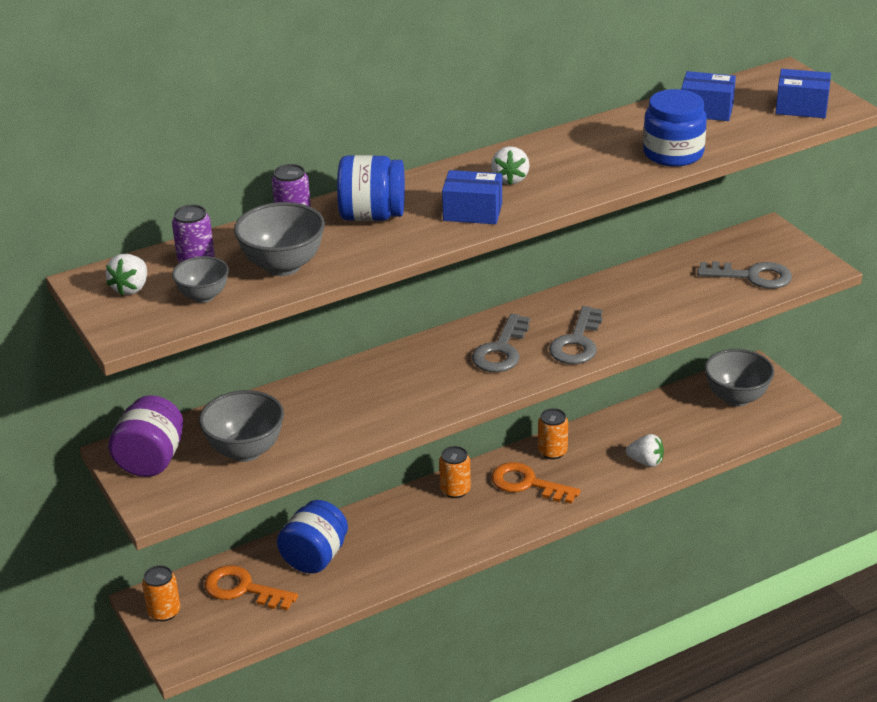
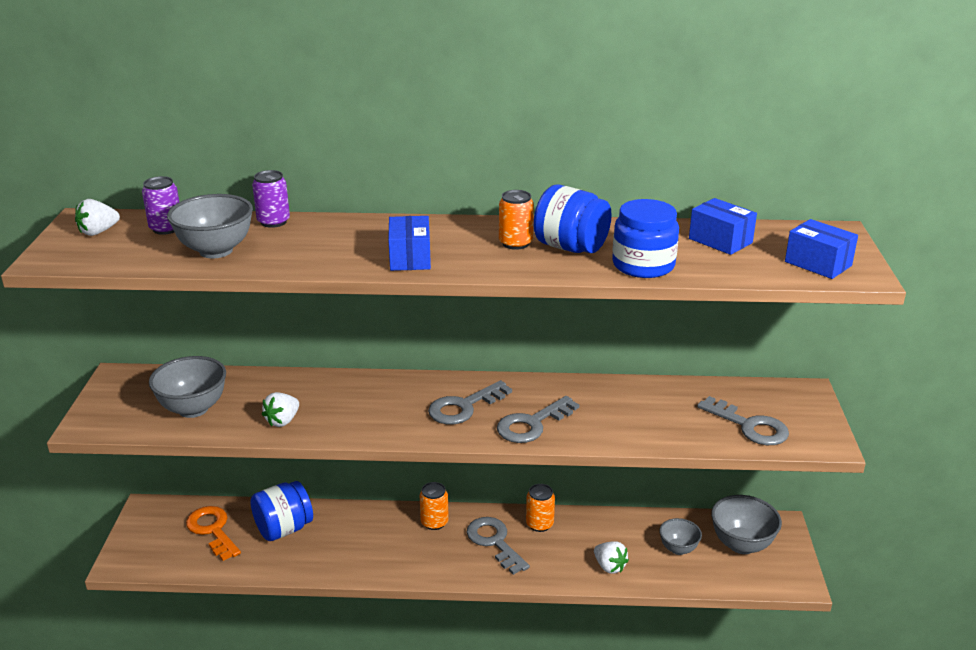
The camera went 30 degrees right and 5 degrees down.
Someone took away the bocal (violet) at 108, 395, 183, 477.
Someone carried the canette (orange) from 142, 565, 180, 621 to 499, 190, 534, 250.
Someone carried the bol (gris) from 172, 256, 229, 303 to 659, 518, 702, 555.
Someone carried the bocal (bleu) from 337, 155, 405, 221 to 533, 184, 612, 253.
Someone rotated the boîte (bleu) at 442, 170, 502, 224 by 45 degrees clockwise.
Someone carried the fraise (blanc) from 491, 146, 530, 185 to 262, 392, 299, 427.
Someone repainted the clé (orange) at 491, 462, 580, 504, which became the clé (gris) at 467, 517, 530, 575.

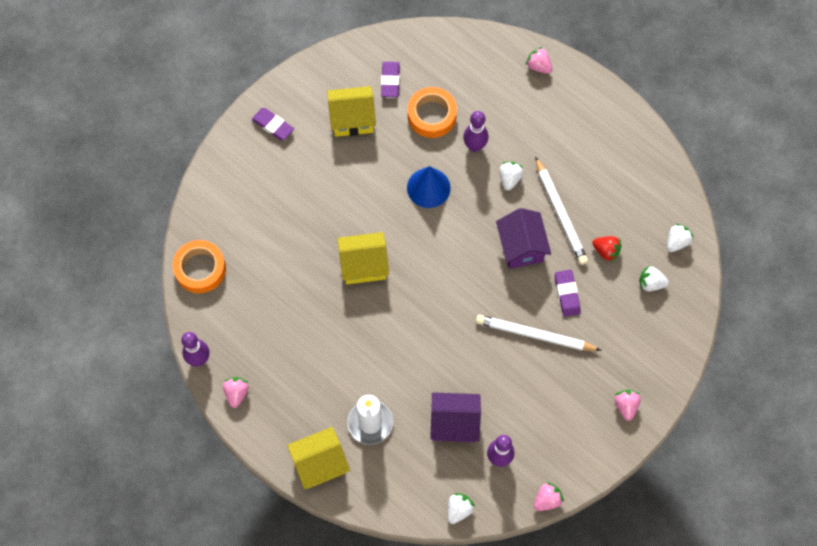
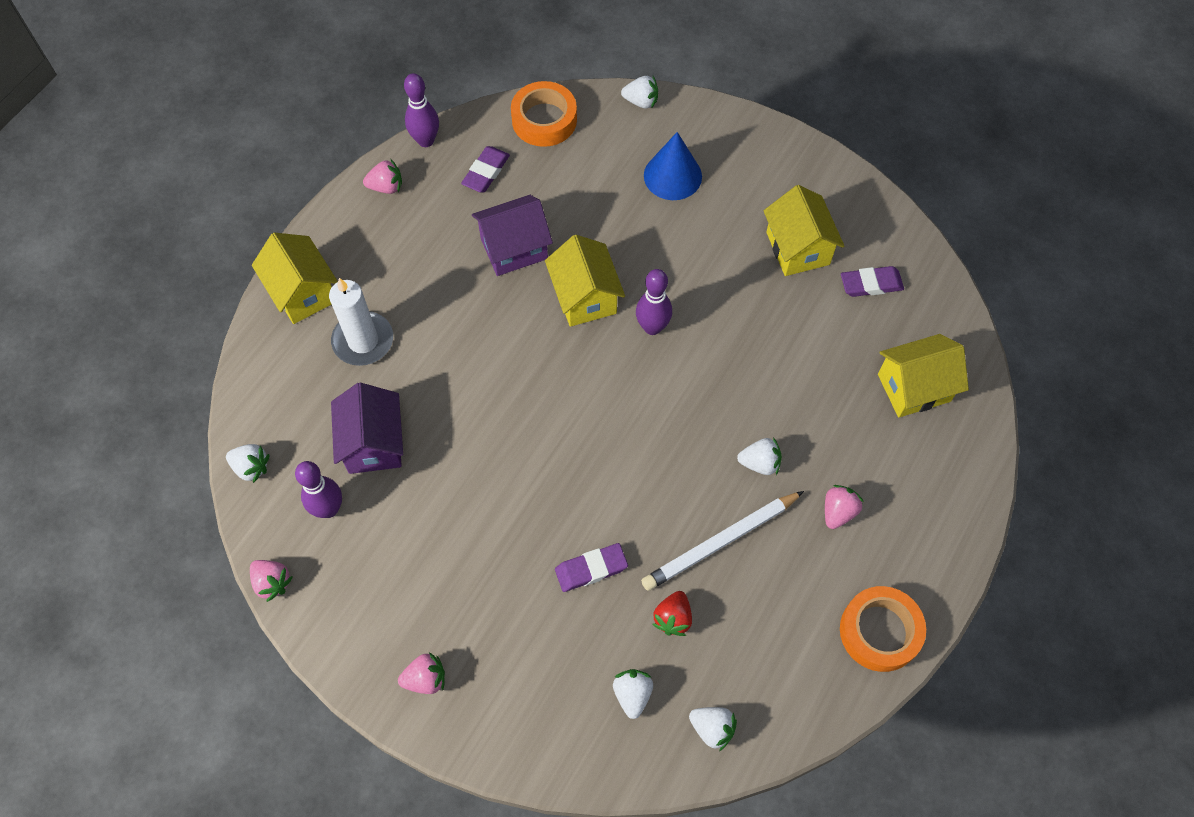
The camera went 80 degrees right and 5 degrees down.
Someone carried the gomme (violet) from 252, 108, 294, 140 to 461, 146, 510, 192.
Someone carried the cône (bleu) from 407, 166, 451, 208 to 644, 132, 702, 200.
Someone carried the ruban adhésif (orange) from 408, 87, 457, 138 to 840, 586, 926, 672.
Someone carried the quille (violet) from 463, 111, 489, 152 to 636, 269, 672, 335.
Someone took away the crayon (blanc) at 476, 315, 602, 351.
Someone carried the maison (violet) from 496, 208, 551, 269 to 472, 195, 553, 276.
Someone carried the fraise (rose) from 526, 47, 553, 74 to 825, 485, 864, 529.
Someone put down the fraise (blanc) at 621, 76, 658, 109.
Someone put down the maison (jaune) at 878, 334, 969, 417.

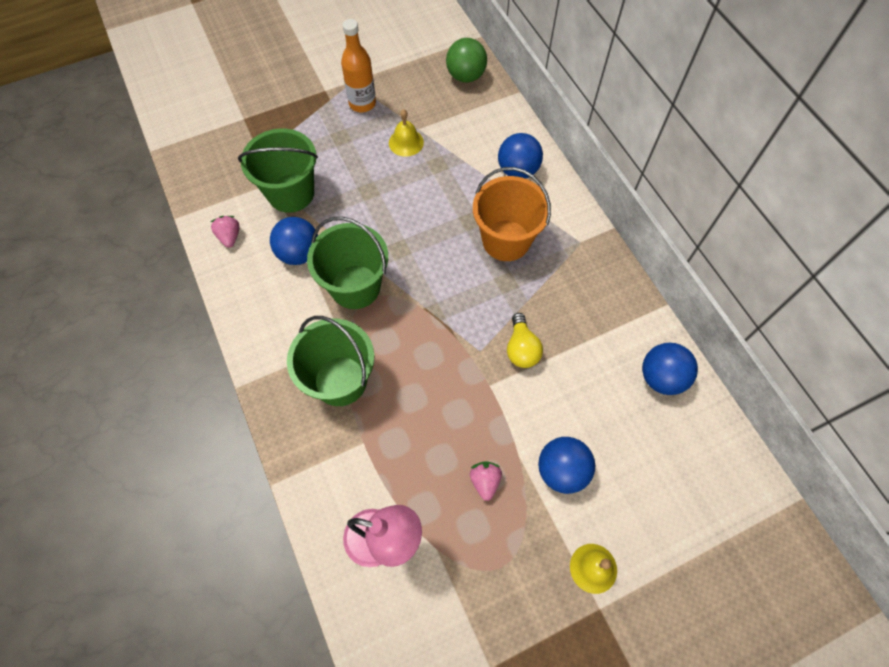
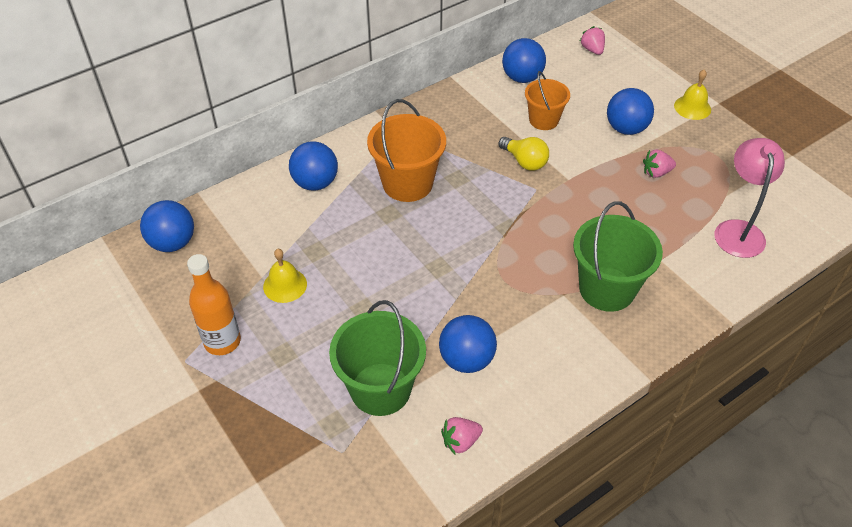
The camera went 100 degrees left and 15 degrees down.
Someone took away the seau (vert) at 307, 217, 388, 309.
Someone repainted the balle (vert) at 446, 38, 487, 83, which became the balle (bleu) at 140, 200, 194, 252.
Someone rotated the ampoule (jaune) at 507, 313, 543, 368 by 60 degrees clockwise.
Someone put down the seau (orange) at 525, 71, 570, 130.
Someone put down the fraise (rose) at 580, 26, 605, 55.

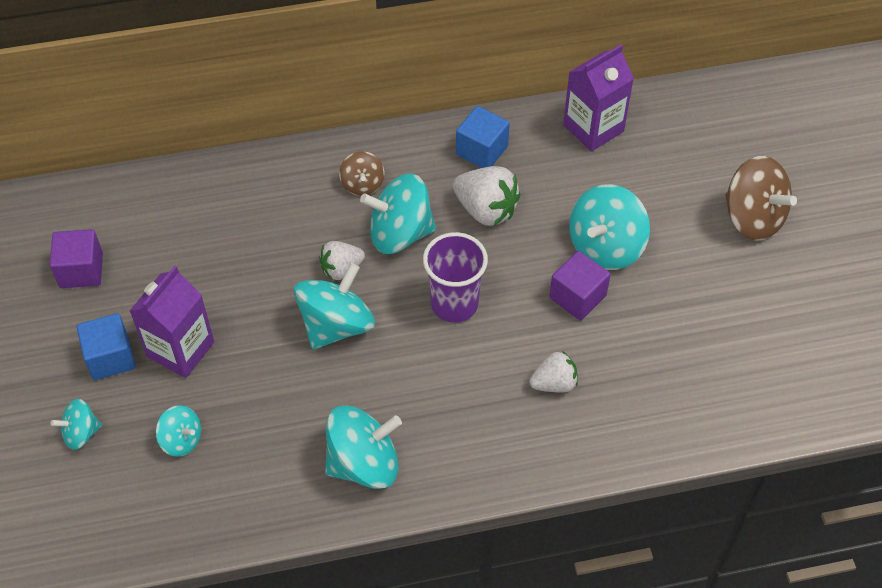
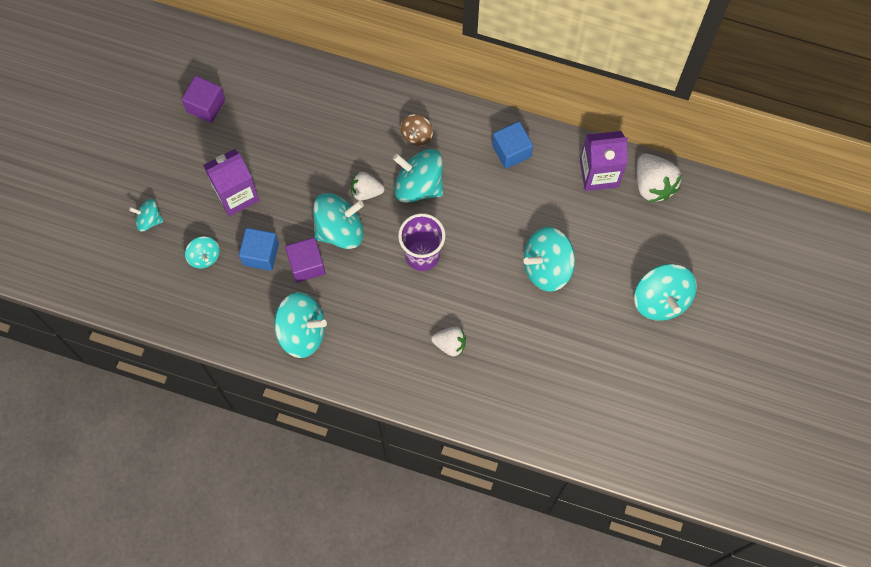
The camera went 30 degrees right and 15 degrees up.
Someone carried the cube (bleu) from 77, 313, 136, 380 to 239, 228, 279, 271.
Someone carried the fraise (blanc) from 452, 166, 521, 226 to 637, 154, 682, 202.
Someone carried the cube (violet) from 549, 251, 611, 321 to 285, 237, 325, 283.
Someone repainted the toupie (marron) at 725, 156, 797, 241, which became the toupie (turquoise) at 634, 264, 697, 321.

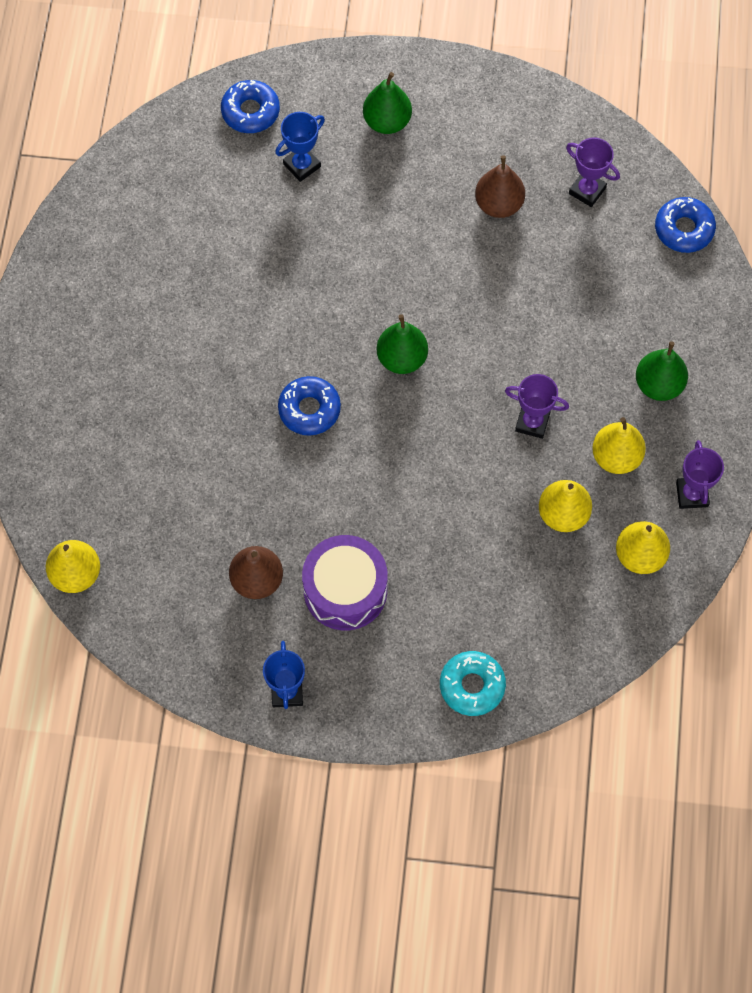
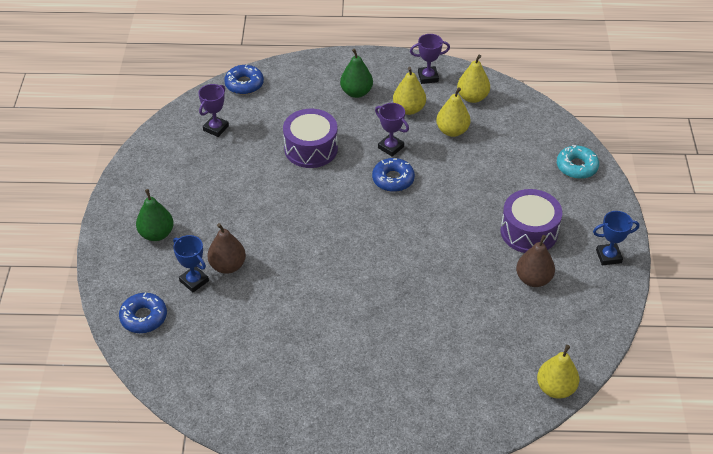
The camera went 95 degrees left and 20 degrees down.
Someone carried the beignet (bleu) from 278, 376, 341, 436 to 372, 158, 415, 192.
Someone took away the poire (vert) at 377, 314, 428, 374.
Someone carried the poire (marron) from 475, 155, 525, 218 to 207, 223, 246, 274.
Someone rotated the trophée (violet) at 505, 374, 569, 439 by 60 degrees counterclockwise.
Someone put down the tambour (violet) at 283, 109, 338, 168.

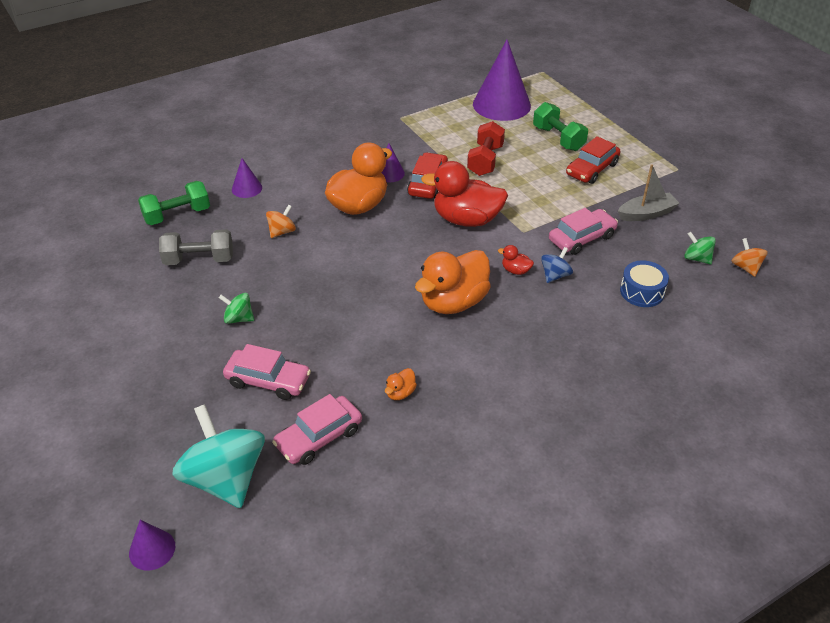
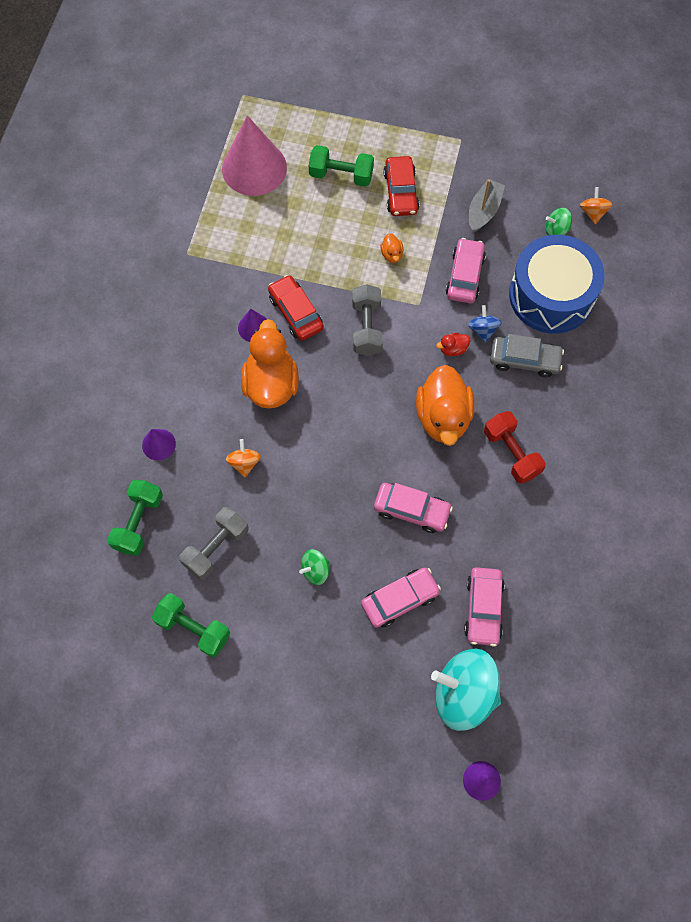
The camera went 45 degrees left and 25 degrees up.
Someone carried the canard (orange) from 385, 368, 417, 400 to 380, 233, 404, 263.
Someone swapped the canard (rouge) at 421, 161, 508, 227 for the haltère (gris) at 352, 284, 383, 356.
Someone carried the haltère (rouge) from 467, 121, 505, 176 to 484, 411, 546, 484.
Someone repainted the cône (violet) at 473, 40, 531, 121, which became the cône (rose) at 222, 115, 287, 196.
Someone scaled the tambour (bleu) at 620, 260, 669, 307 by 2.13.
Someone rotated the toupie (orange) at 731, 238, 768, 277 by 60 degrees clockwise.
Someone put down the haltère (vert) at 152, 593, 230, 657.
Someone put down the voiture (rose) at 374, 483, 453, 533.
Someone put down the voiture (gris) at 490, 334, 564, 378.

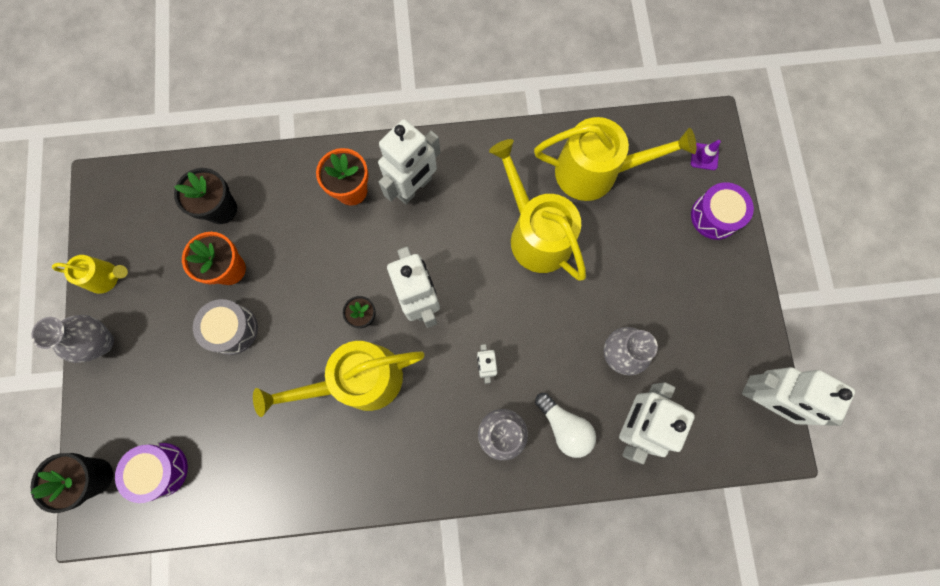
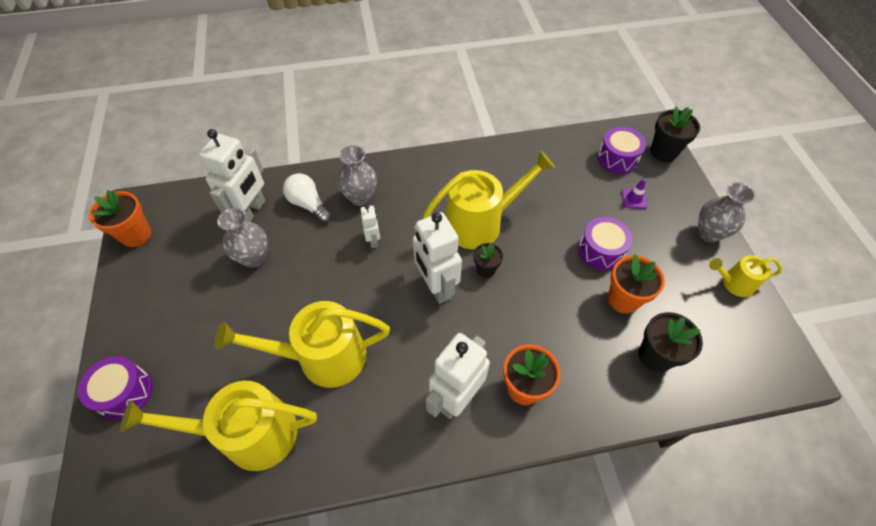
The camera went 175 degrees right and 20 degrees down.
Someone repainted the tambour (gris) at 193, 299, 258, 355, which became the tambour (violet) at 578, 217, 632, 270.
Someone rotated the arrosoir (jaune) at 489, 139, 586, 281 by 120 degrees clockwise.
Someone carried the cône de chantier (violet) from 691, 140, 721, 170 to 621, 178, 648, 209.
Someone swapped the robot (blanc) at 742, 367, 855, 426 for the pot de fleurs (orange) at 89, 190, 151, 247.

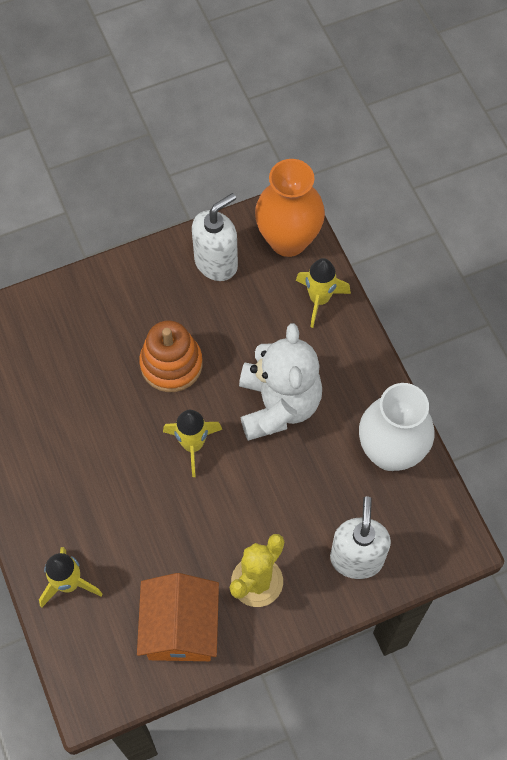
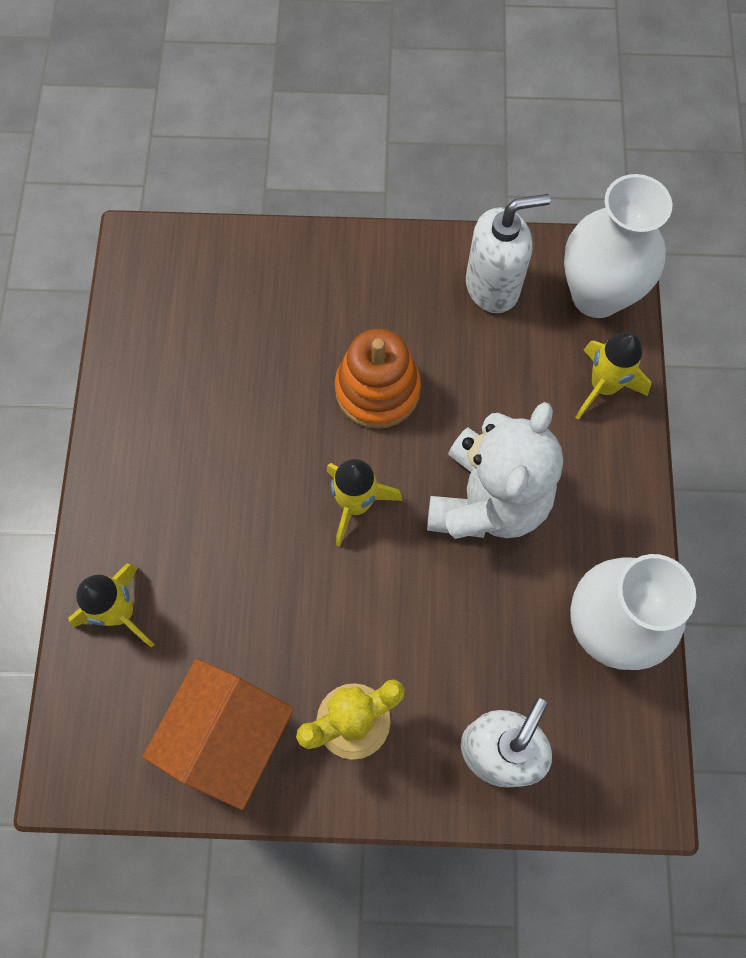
The camera went 25 degrees right and 5 degrees up.
Someone repainted the vase (orange) at 255, 159, 325, 257, which became the vase (blanc) at 564, 174, 672, 318.

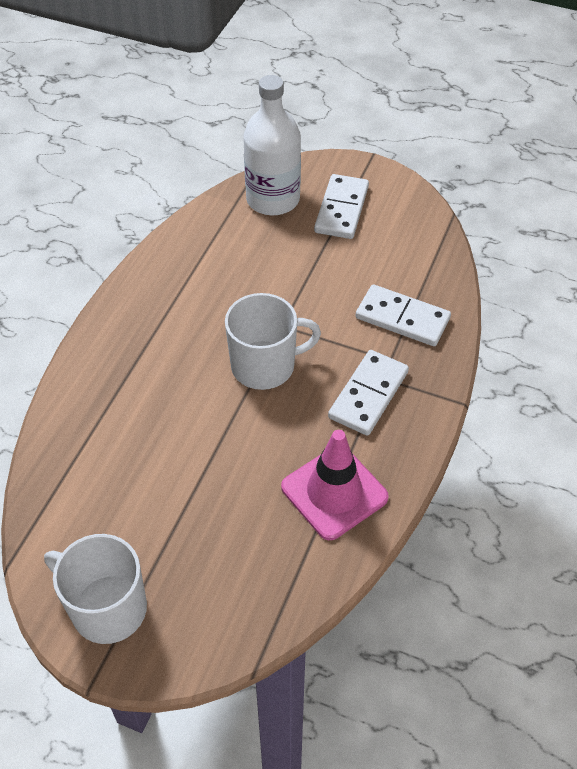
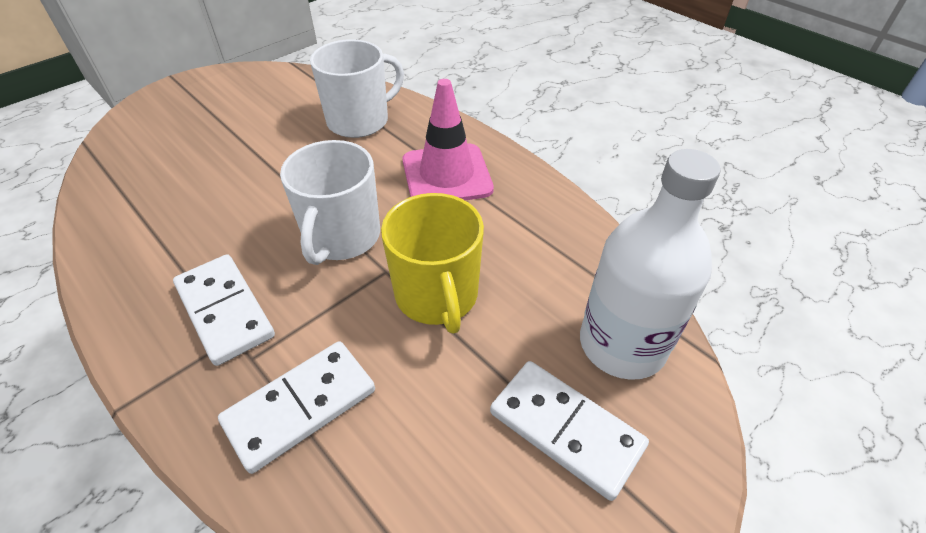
The camera went 115 degrees right and 5 degrees down.
Someone carried the tasse (blanc) from 44, 534, 147, 644 to 310, 39, 404, 138.
Someone carried the cône de chantier (rose) from 281, 430, 389, 540 to 403, 79, 494, 200.
Someone put down the tasse (jaune) at 381, 193, 484, 333.

